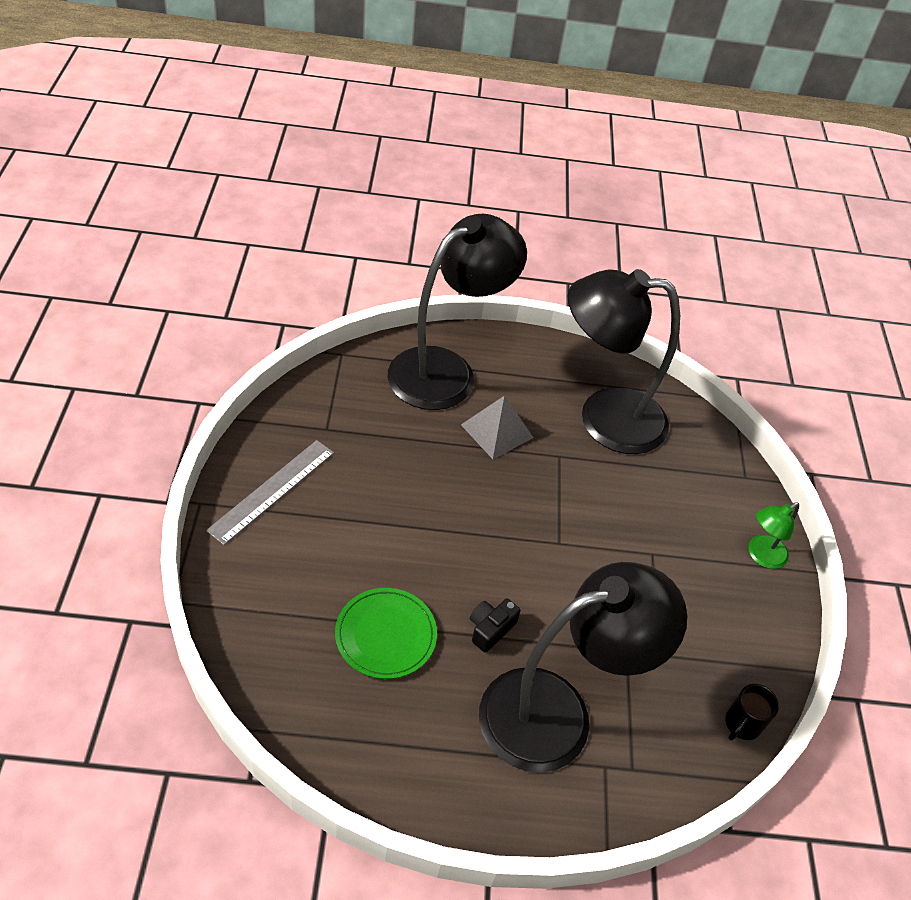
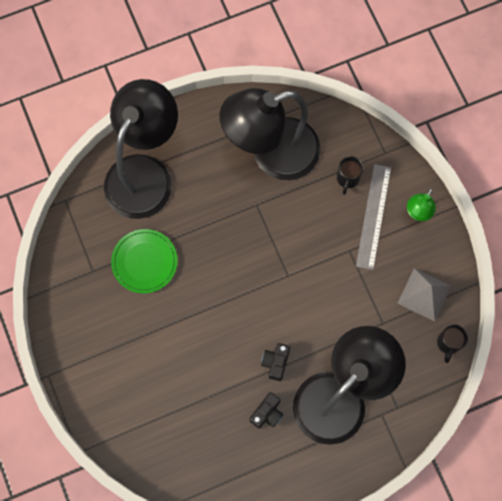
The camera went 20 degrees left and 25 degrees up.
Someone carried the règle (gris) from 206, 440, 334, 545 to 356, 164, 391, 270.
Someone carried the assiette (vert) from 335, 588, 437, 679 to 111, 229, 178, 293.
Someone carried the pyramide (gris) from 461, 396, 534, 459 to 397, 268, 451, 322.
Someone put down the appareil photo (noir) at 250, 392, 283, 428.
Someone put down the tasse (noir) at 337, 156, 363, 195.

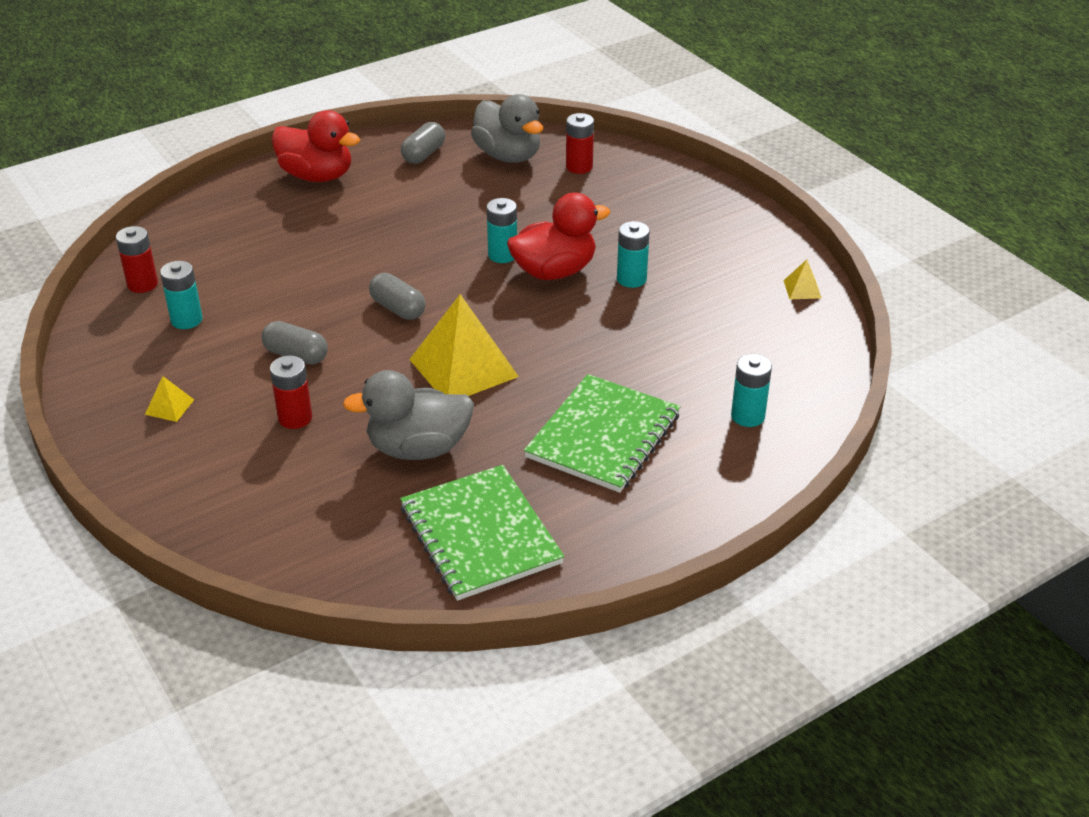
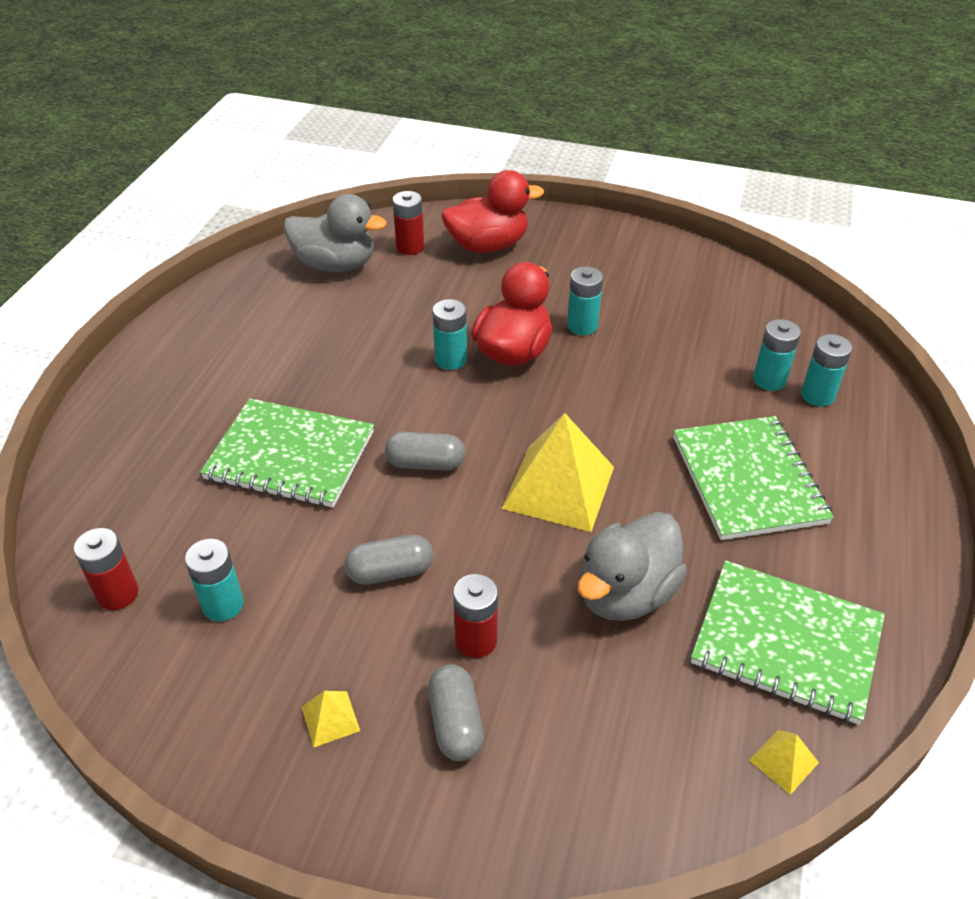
The camera went 40 degrees left and 5 degrees up.
Someone carried the canard (rouge) from 272, 110, 360, 182 to 441, 170, 544, 253.
Someone carried the gélule (gris) from 401, 122, 445, 164 to 428, 664, 484, 761.
Someone carried the pyramide (jaune) from 784, 260, 822, 299 to 749, 730, 819, 795.
Someone put down the carnet (vert) at 200, 399, 374, 508.
Someone put down the pile (turquoise) at 753, 319, 801, 391.

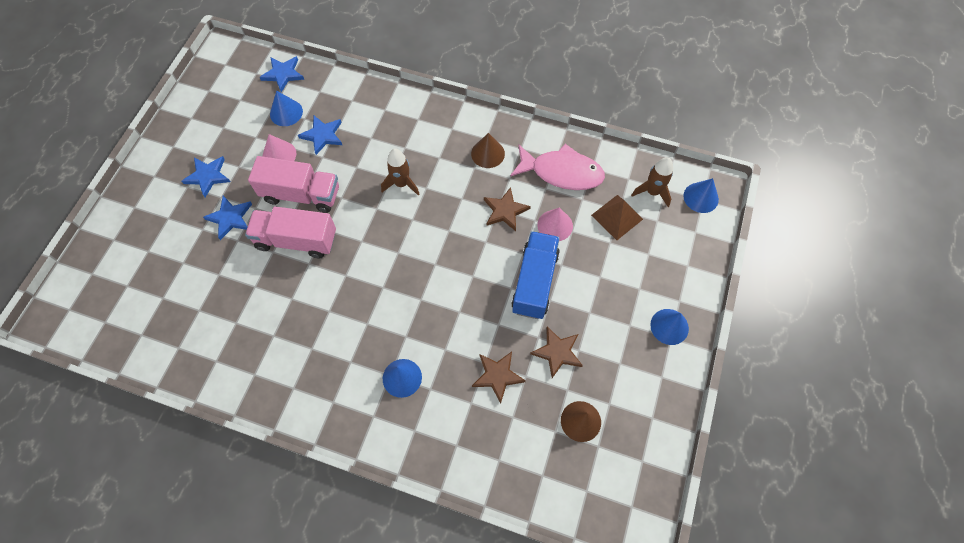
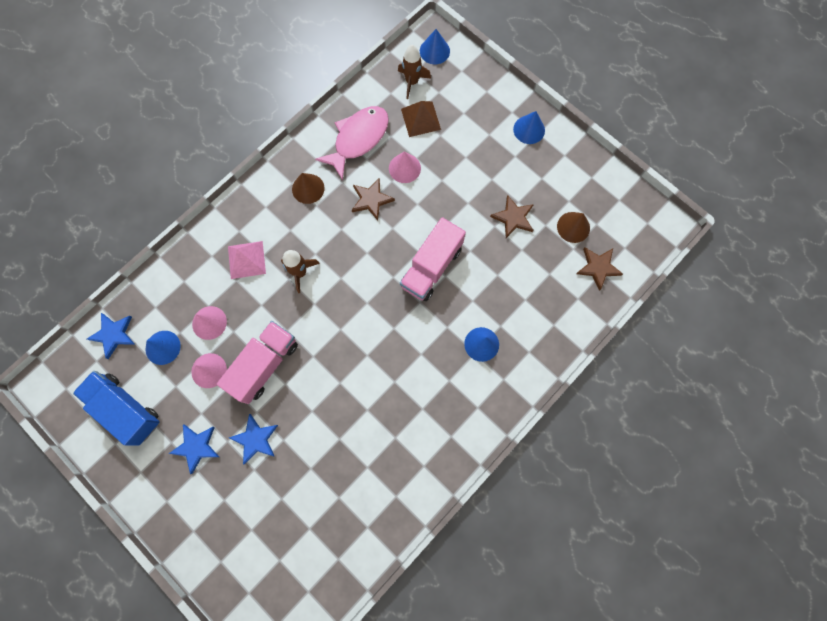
The camera went 65 degrees left and 10 degrees up.
Someone carried the camion (rose) from 245, 206, 336, 259 to 400, 217, 466, 301.
Someone swapped the étoile (bleu) at 298, 116, 342, 155 for the cône (rose) at 192, 306, 227, 340.
Someone carried the étoile (marron) from 472, 352, 526, 404 to 576, 248, 623, 291.
Someone carried the camion (bleu) from 511, 231, 560, 319 to 73, 371, 160, 446.
Someone put down the pyramide (rose) at 228, 241, 266, 279.

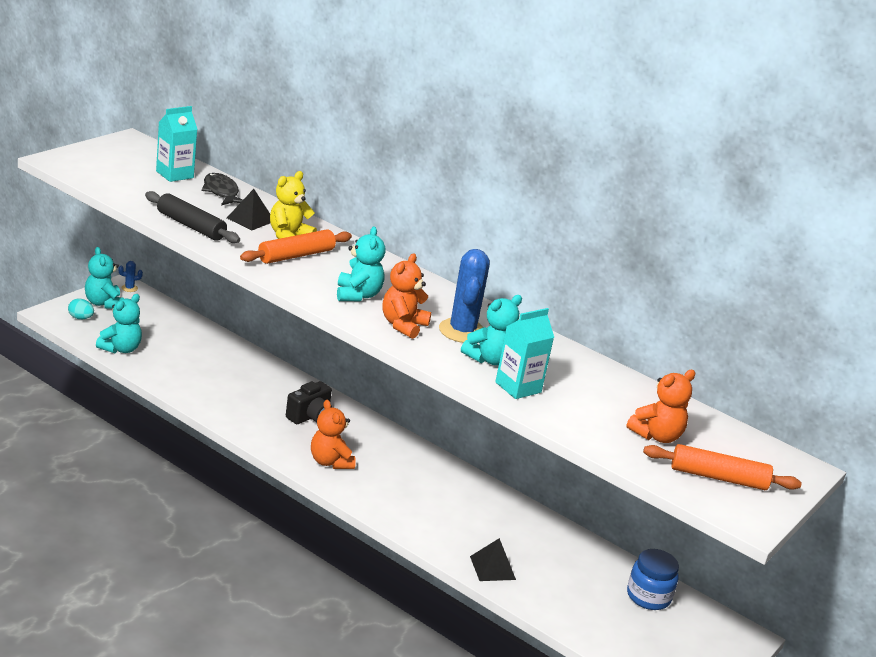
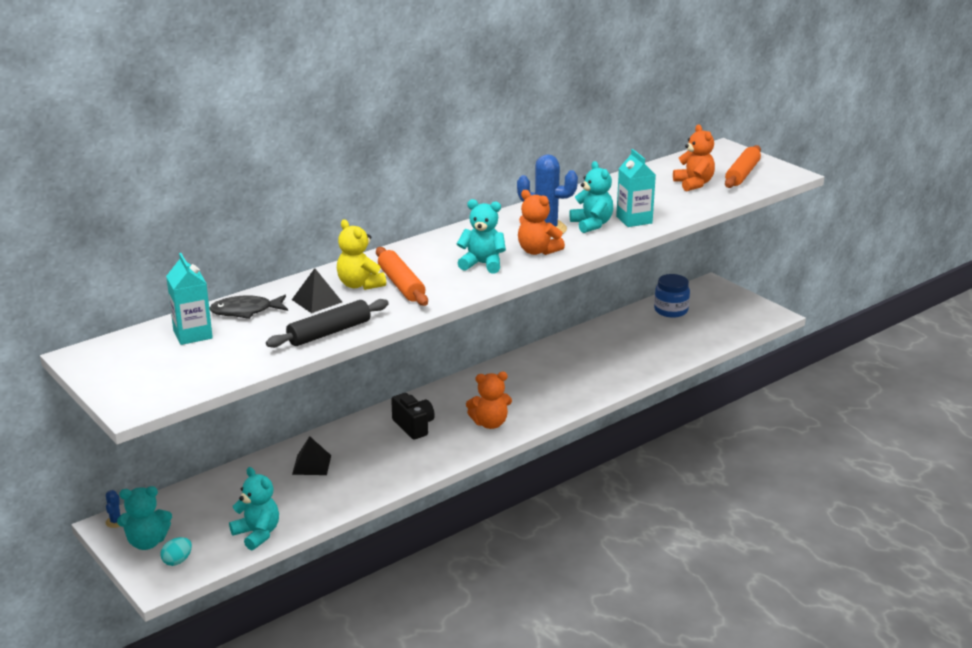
The camera went 70 degrees left and 0 degrees up.
Someone carried the pyramide (noir) from 470, 538, 516, 581 to 292, 436, 331, 475.

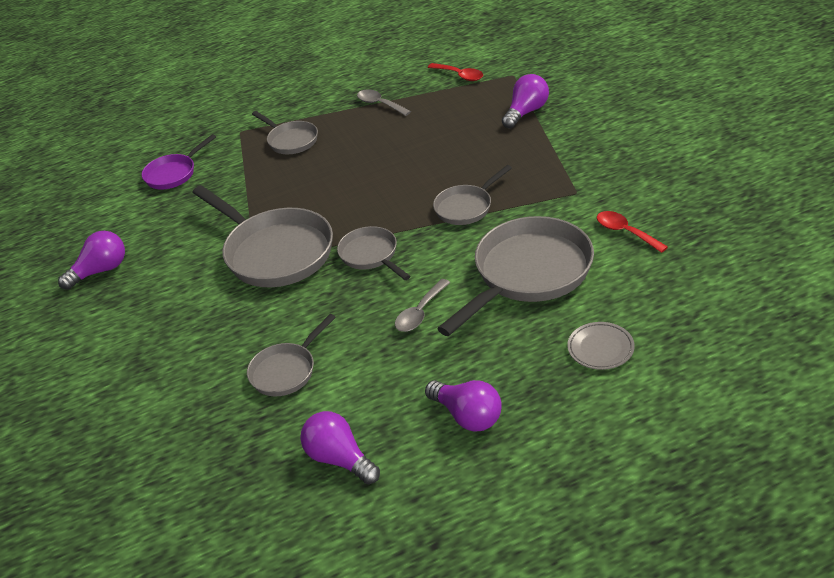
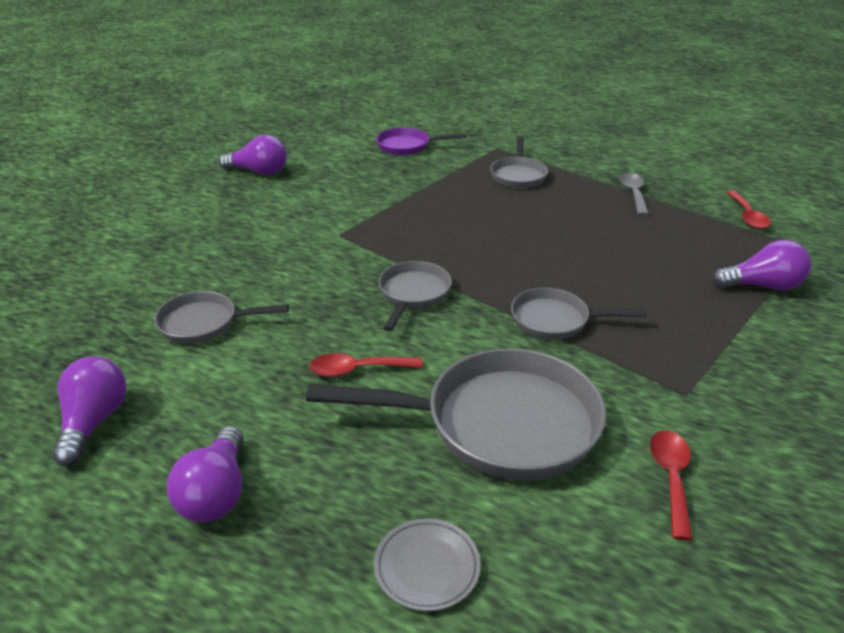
The camera went 45 degrees right and 5 degrees down.
Someone took away the poêle (gris) at 192, 185, 333, 287.
Someone repainted the cuillère (gris) at 395, 279, 450, 332, which became the cuillère (rouge) at 309, 353, 423, 377.

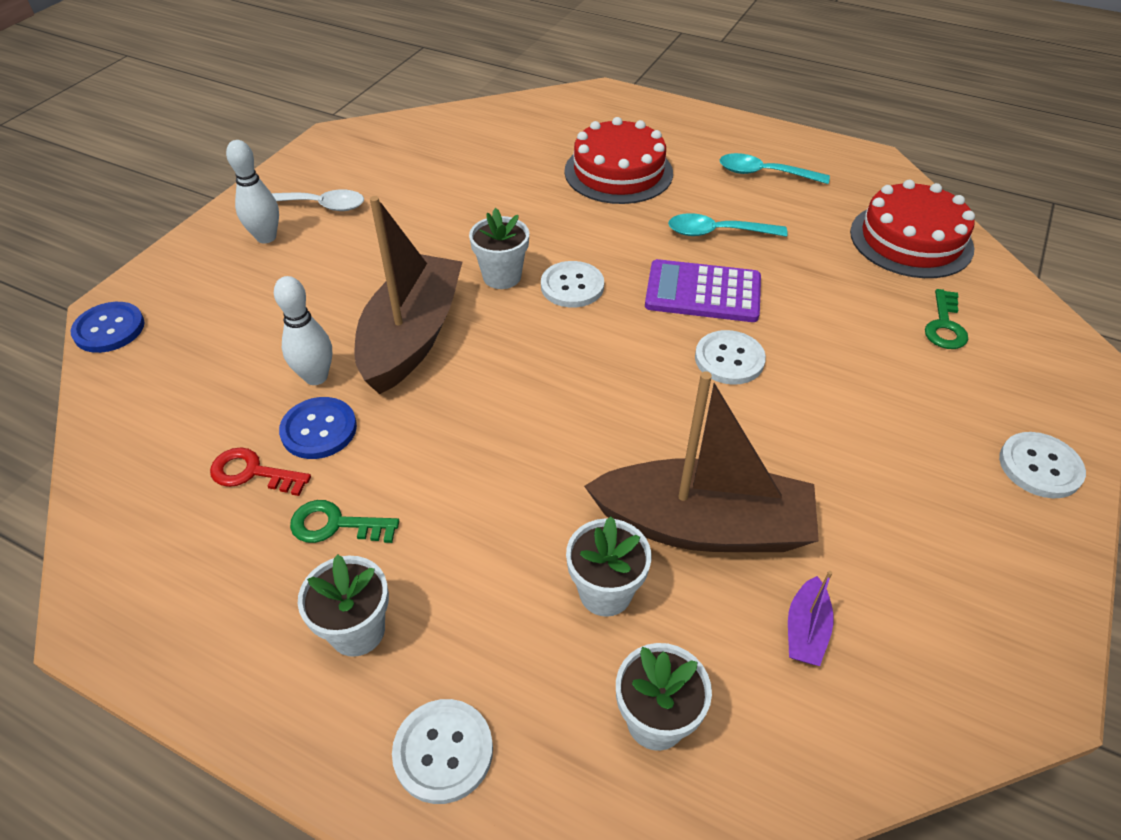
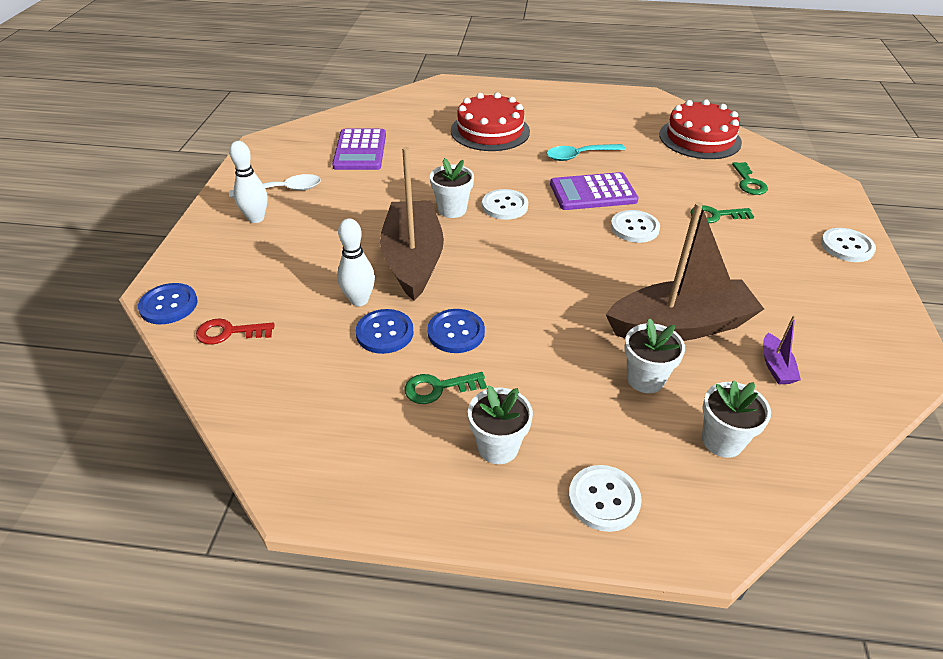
The camera went 20 degrees left and 5 degrees down.
Someone carried the clé (rouge) from 210, 447, 311, 496 to 196, 319, 275, 345.
Someone took away the cuillère (turquoise) at 720, 153, 830, 184.
Someone put down the calculatrice (violet) at 332, 129, 386, 170.
Someone put down the bouton (bleu) at 427, 309, 485, 353.
Someone put down the clé (vert) at 690, 205, 754, 223.

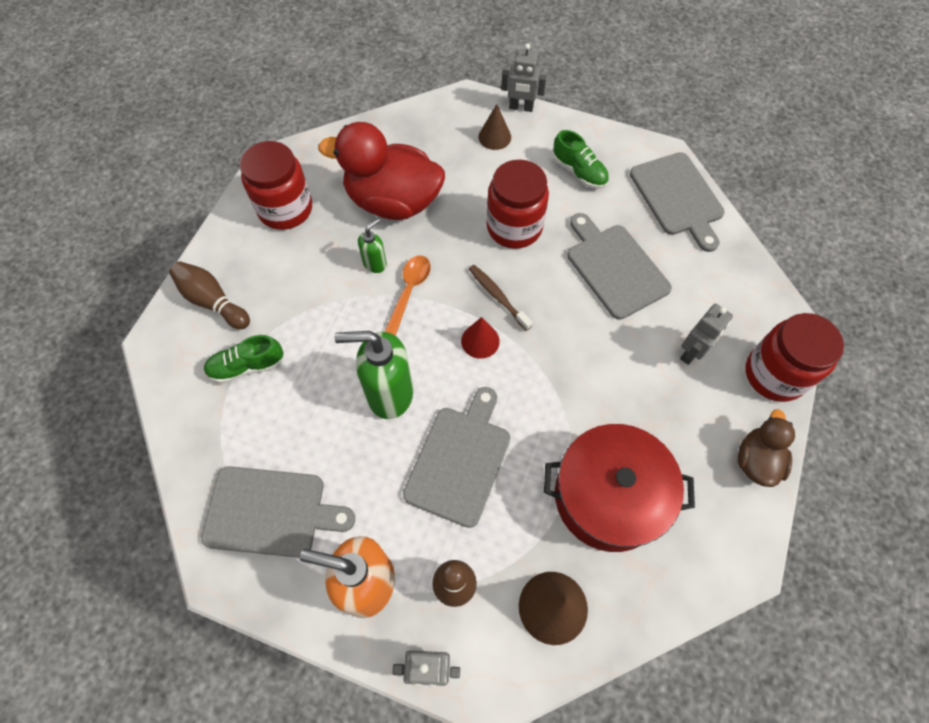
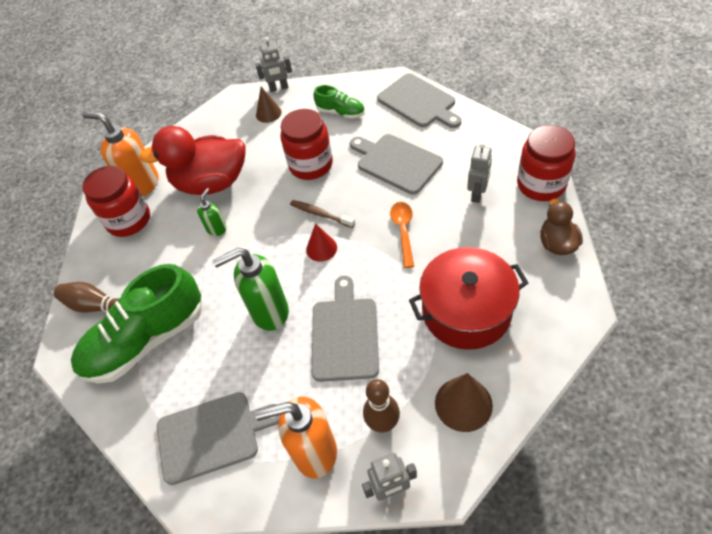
The camera went 15 degrees left and 10 degrees down.
Someone scaled the chaussure (vert) at 204, 335, 284, 384 by 2.07.
Someone carried the cuillère (orange) from 385, 255, 431, 336 to 390, 202, 414, 268.
Someone put down the distributeur de savon (orange) at 82, 111, 159, 197.

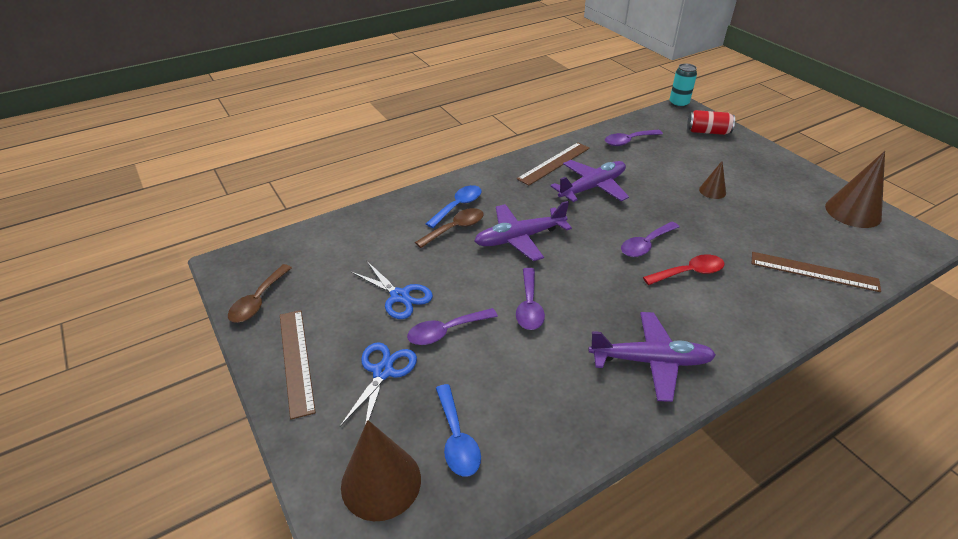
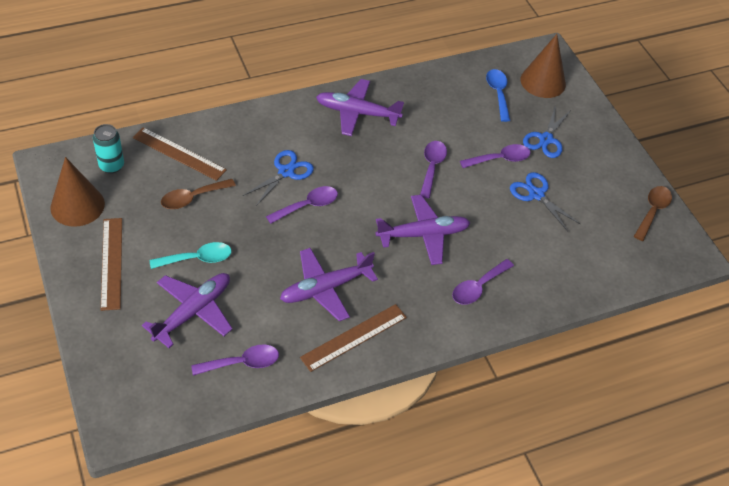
The camera went 175 degrees left and 10 degrees up.
Someone carried the règle (marron) from 280, 310, 316, 419 to 101, 218, 122, 311.
Someone carried the cuillère (marron) from 415, 208, 484, 248 to 161, 179, 236, 209.
Someone repainted the cuillère (bleu) at 426, 185, 482, 228, which became the cuillère (violet) at 452, 259, 514, 305.
Someone swapped the cuillère (rouge) at 643, 254, 724, 285 for the ciseaux (bleu) at 243, 150, 314, 206.
Someone carried the canette (turquoise) from 669, 63, 697, 108 to 93, 124, 124, 174.
Someone took away the canette (rouge) at 687, 110, 735, 135.
Someone swapped the cône (marron) at 699, 161, 726, 199 for the cuillère (turquoise) at 150, 242, 232, 269.
Someone put down the avion (violet) at 142, 273, 233, 348.

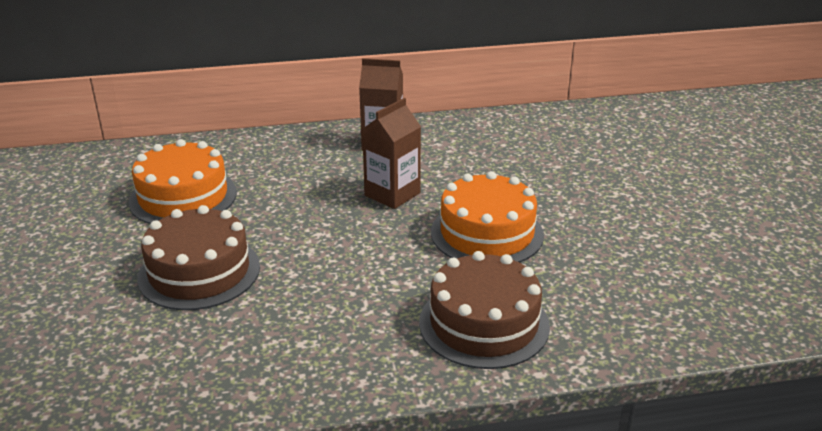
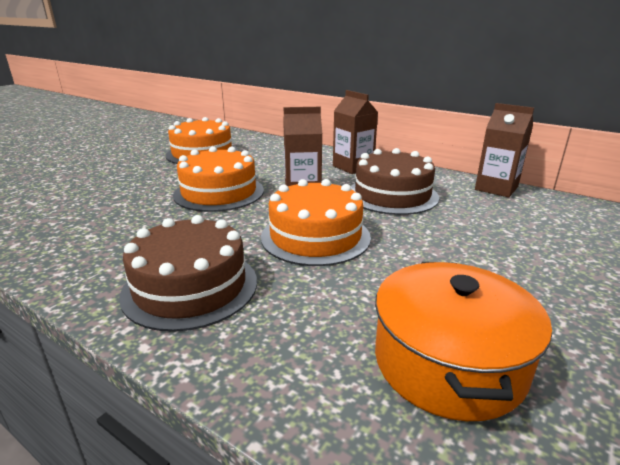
The camera went 45 degrees right and 5 degrees down.
Someone carried the gâteau (marron) from 137, 205, 260, 310 to 351, 148, 439, 215.
Someone put down the gâteau (orange) at 173, 146, 264, 212.
Someone put down the marmite (orange) at 375, 262, 552, 421.
Someone put down the brique de lait (marron) at 475, 103, 534, 197.

